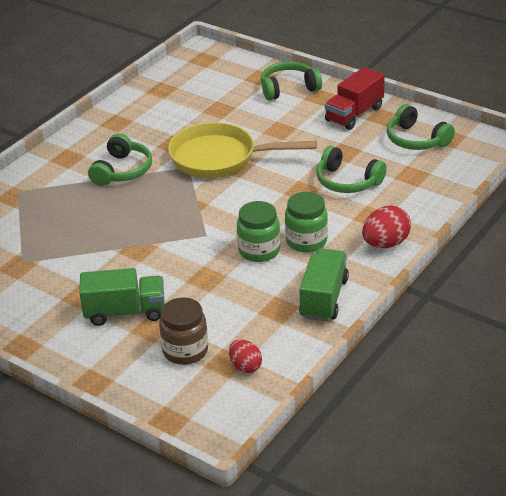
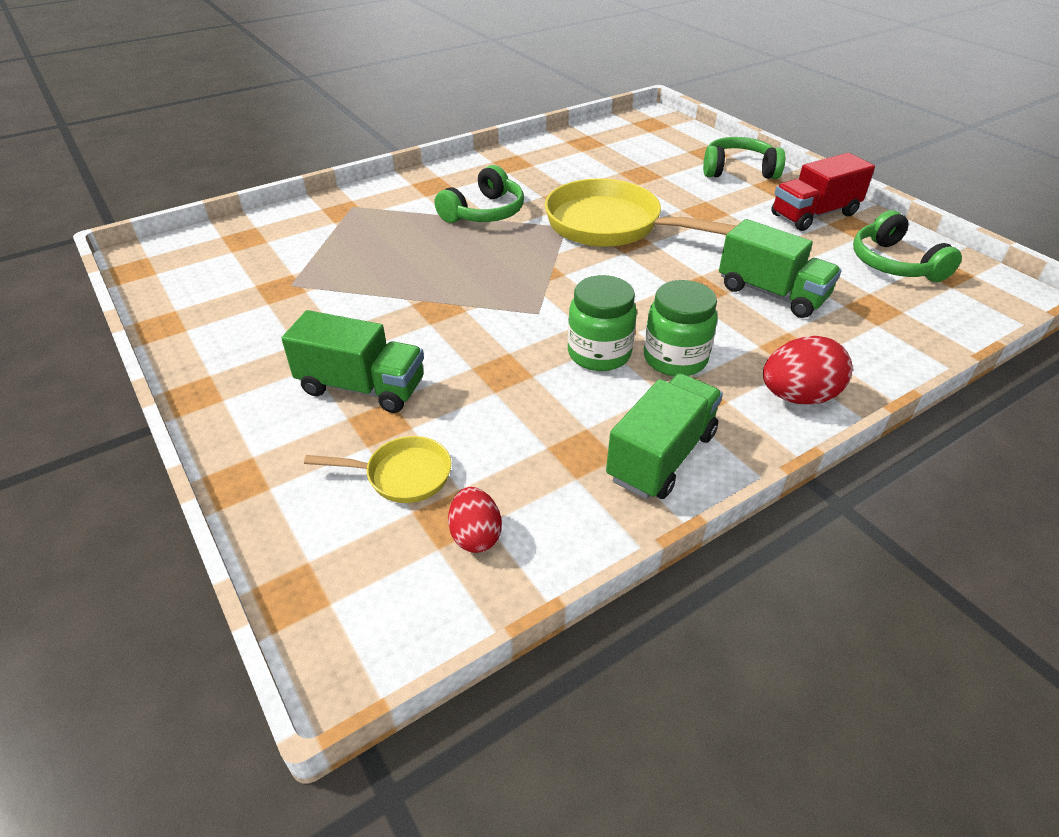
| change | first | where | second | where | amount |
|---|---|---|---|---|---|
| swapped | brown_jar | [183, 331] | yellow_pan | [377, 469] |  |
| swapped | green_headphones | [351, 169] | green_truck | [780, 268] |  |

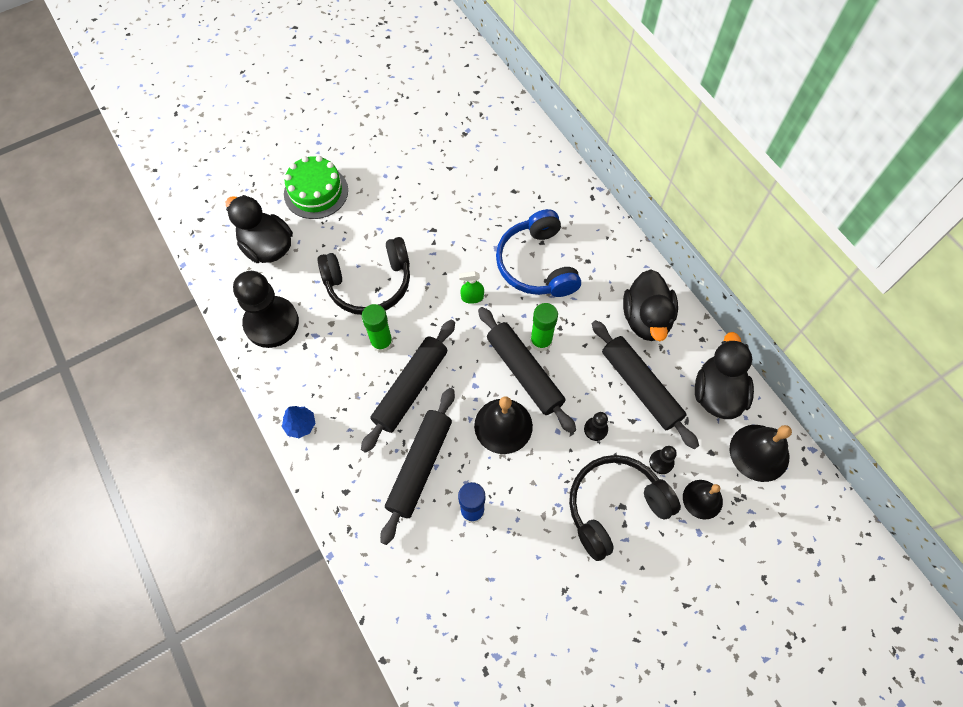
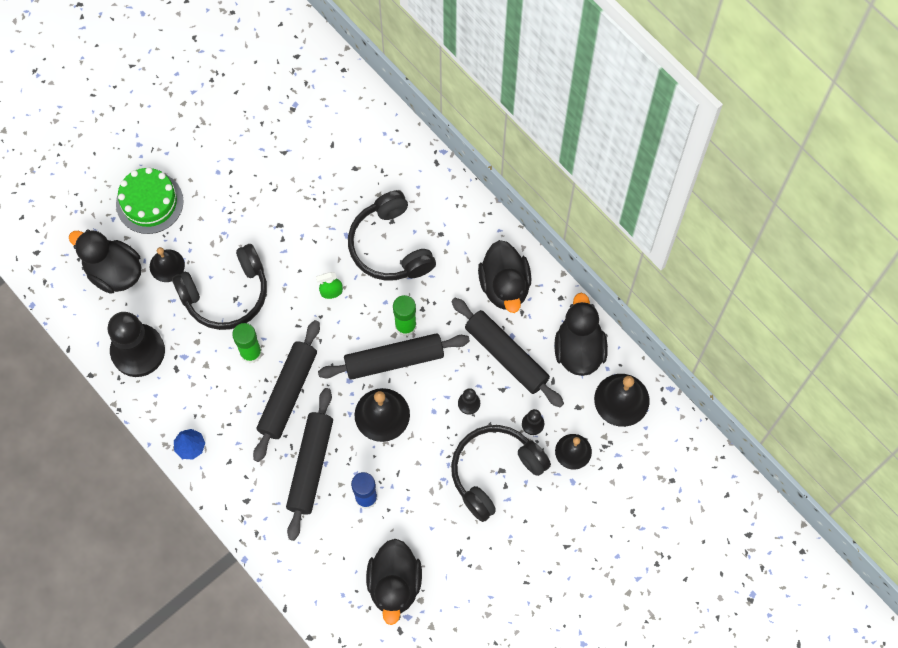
| change | first | where | second | where | amount |
|---|---|---|---|---|---|
| new |  |  | black_bell | [167, 264] |  |
| rotated | black_rolling_pin | [527, 370] |  | [394, 356] | 60 degrees counterclockwise |
| repainted | blue_headphones | [538, 253] | black_headphones | [392, 235] |  |
| new |  |  | black_duck | [394, 582] |  |

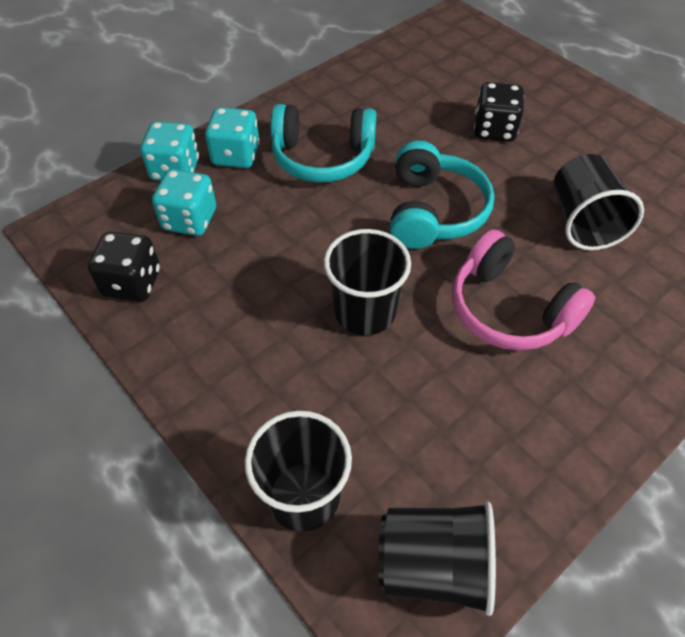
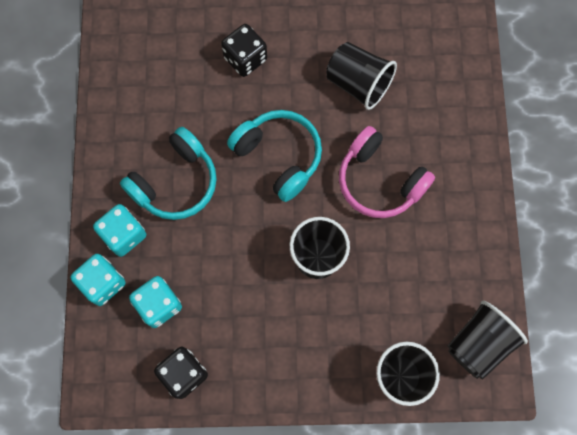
| change | first | where | second | where | amount |
|---|---|---|---|---|---|
| rotated | pink_headphones | [523, 290] |  | [387, 172] | 45 degrees clockwise |

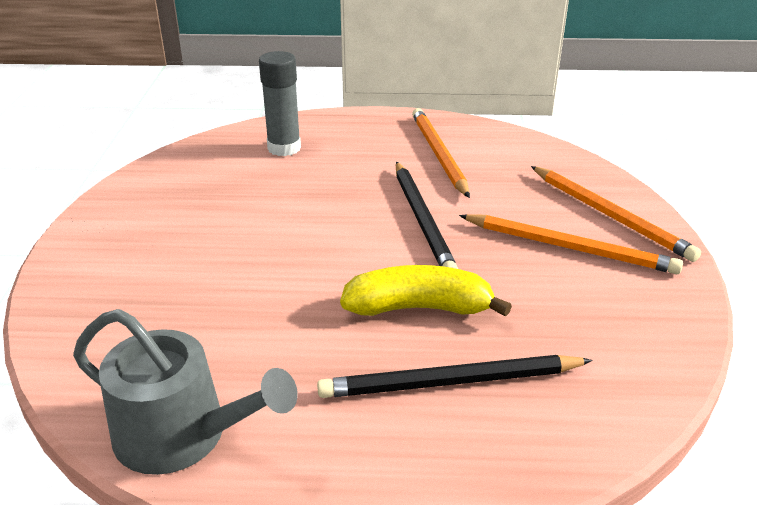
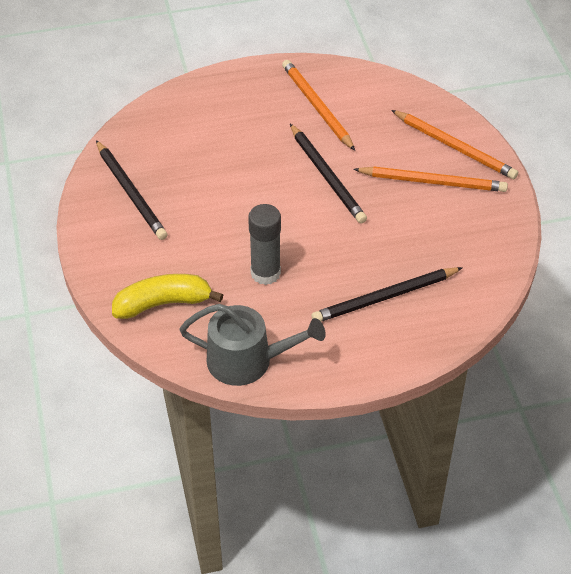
| change | first | where | second | where | amount |
|---|---|---|---|---|---|
| new |  |  | black_pencil | [132, 190] |  |
| shifted | yellow_banana | [426, 291] |  | [167, 296] |  |
| shifted | grey_glue_stick | [280, 103] |  | [264, 244] |  |

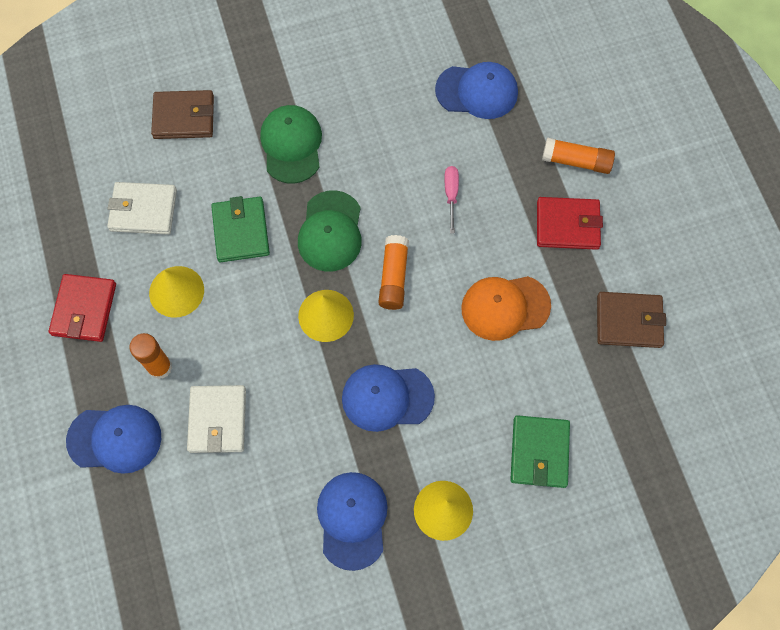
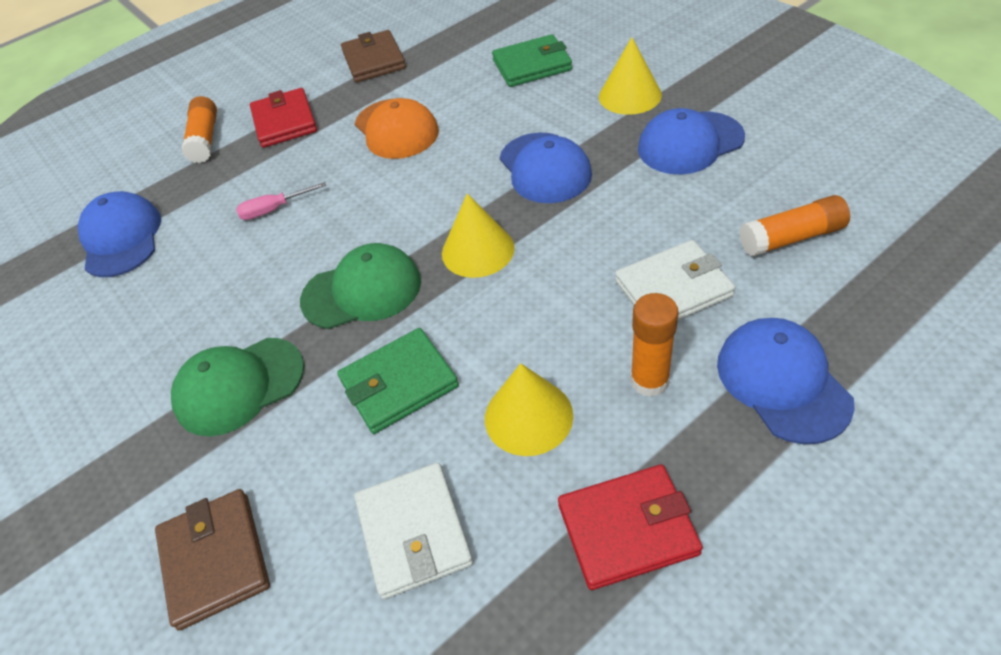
| change | first | where | second | where | amount |
|---|---|---|---|---|---|
| shifted | orange_glue_stick | [393, 272] |  | [794, 226] |  |

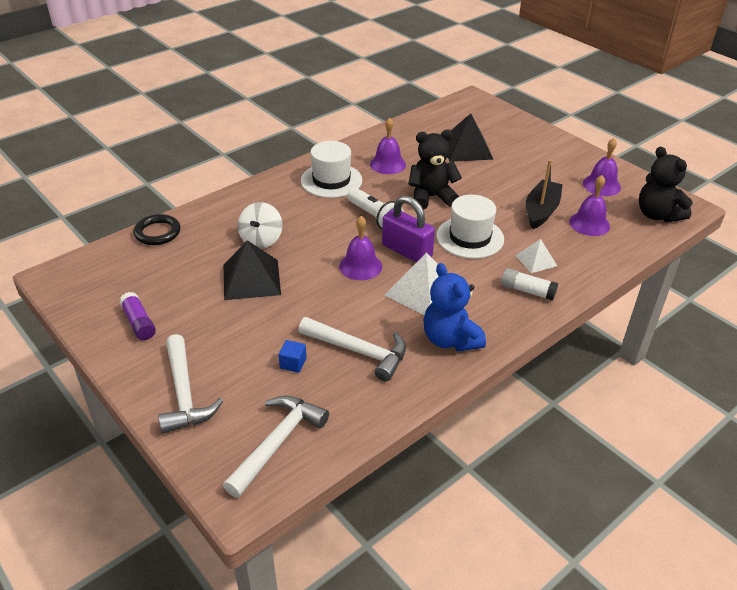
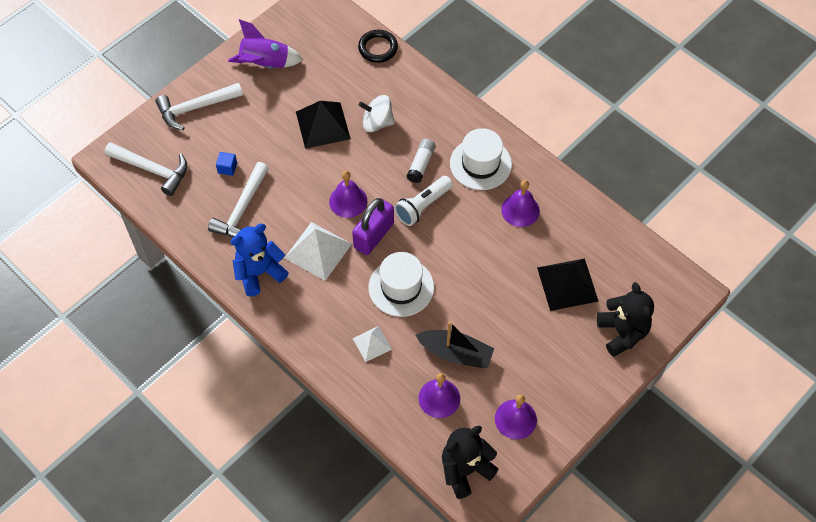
| change | first | where | second | where | amount |
|---|---|---|---|---|---|
| swapped | purple_glue_stick | [137, 316] | purple_rocket | [265, 44] |  |
| shifted | white_glue_stick | [529, 284] |  | [421, 161] |  |
| shifted | black_teddy_bear | [435, 170] |  | [625, 319] |  |

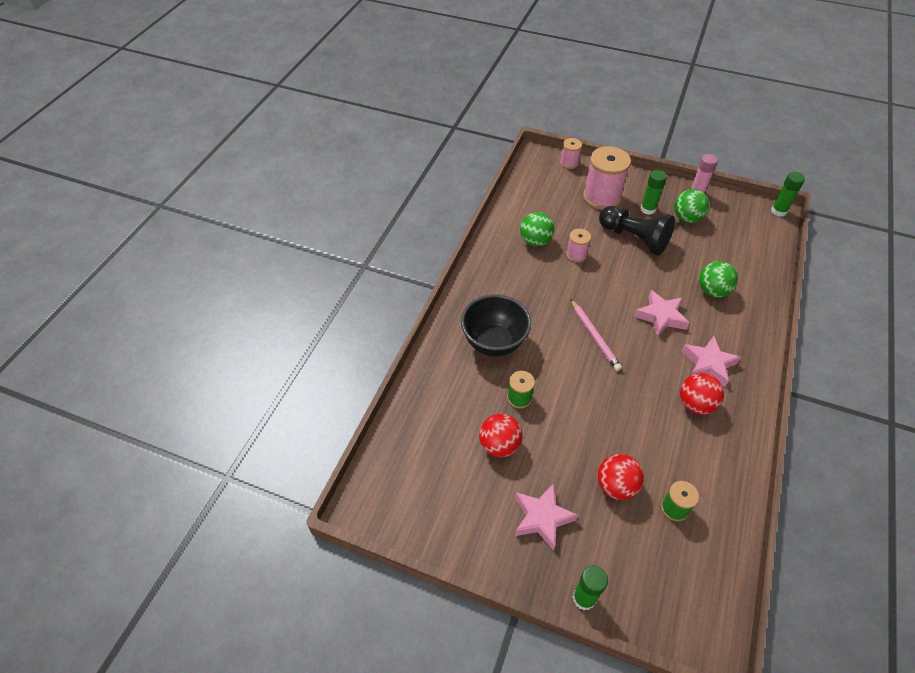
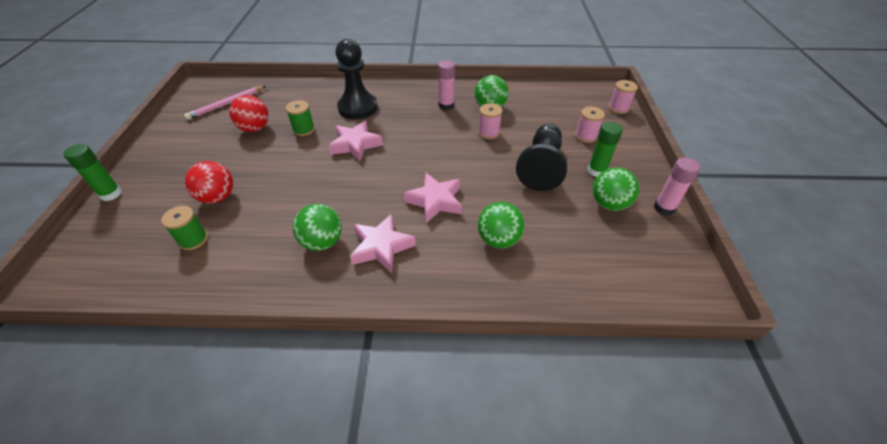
| change | first | where | second | where | amount |
|---|---|---|---|---|---|
| shifted | pink_pencil | [596, 335] |  | [224, 103] |  |
| repainted | red_ball | [702, 394] | green_ball | [317, 227] |  |
| shifted | pink_star | [546, 517] |  | [355, 141] |  |
| swapped | black_bowl | [496, 325] | black_pawn | [356, 79] |  |
| new |  |  | pink_glue_stick | [446, 85] |  |
| scaled | pink_spool | [607, 178] |  | [590, 124] | x0.51 |
| gone | green_glue_stick | [788, 194] |  |  |  |

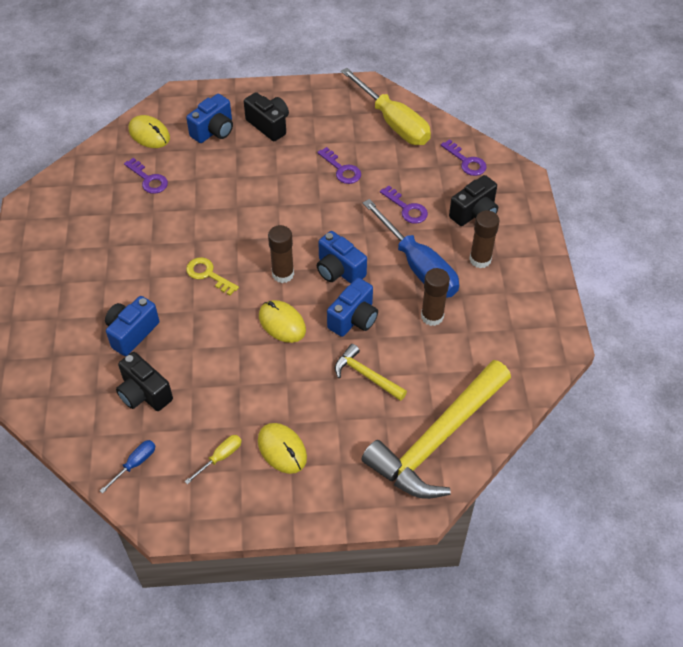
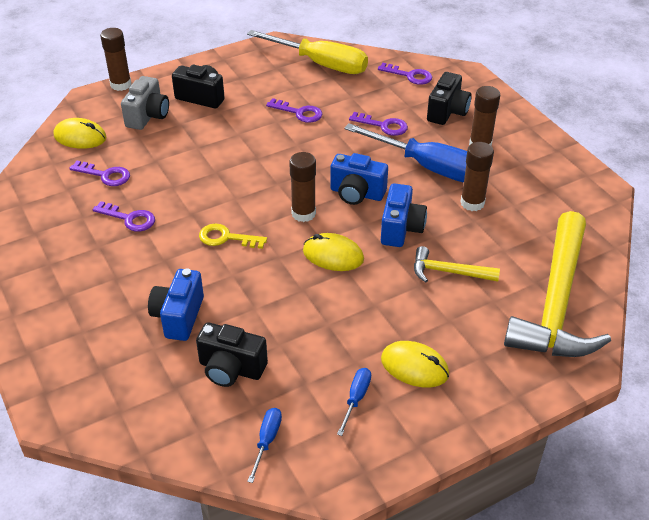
| change | first | where | second | where | amount |
|---|---|---|---|---|---|
| new |  |  | purple_key | [124, 216] |  |
| new |  |  | brown_glue_stick | [116, 59] |  |
| repainted | blue_camera | [209, 118] | grey_camera | [145, 103] |  |
| repainted | yellow_screwdriver | [213, 459] | blue_screwdriver | [354, 402] |  |

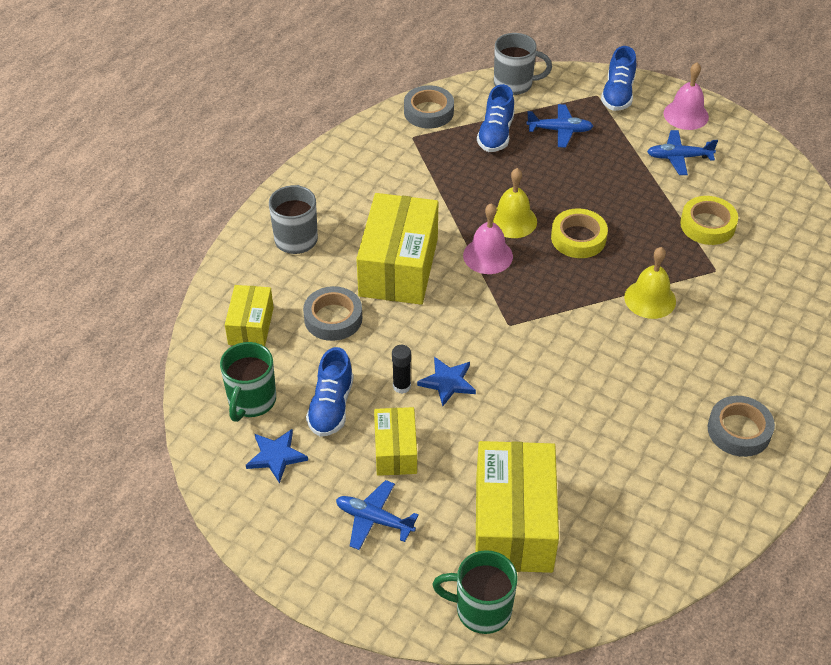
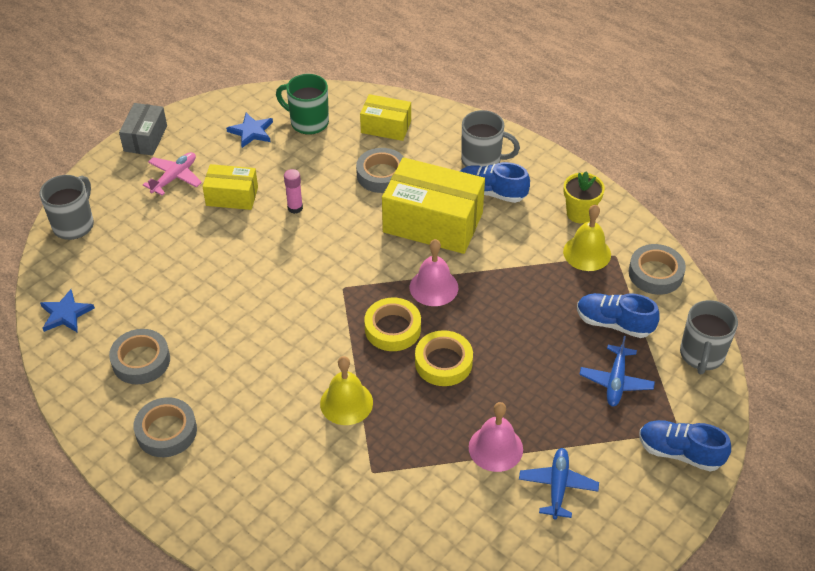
| change | first | where | second | where | amount |
|---|---|---|---|---|---|
| repainted | green_mug | [475, 592] | grey_mug | [67, 207] |  |
| shifted | blue_star | [446, 381] |  | [67, 310] |  |
| new |  |  | grey_tape | [139, 356] |  |
| new |  |  | grey_box | [143, 129] |  |
| repainted | blue_plane | [377, 515] | pink_plane | [172, 174] |  |
| repainted | black_glue_stick | [401, 369] | pink_glue_stick | [293, 191] |  |
| shifted | yellow_tape | [709, 220] |  | [392, 324] |  |
| shifted | blue_shoe | [330, 392] |  | [495, 182] |  |
| shifted | pink_bell | [686, 96] |  | [496, 437] |  |
| shifted | yellow_bell | [515, 203] |  | [587, 237] |  |
| new |  |  | yellow_flower_pot | [584, 197] |  |
| gone | yellow_box | [517, 507] |  |  |  |

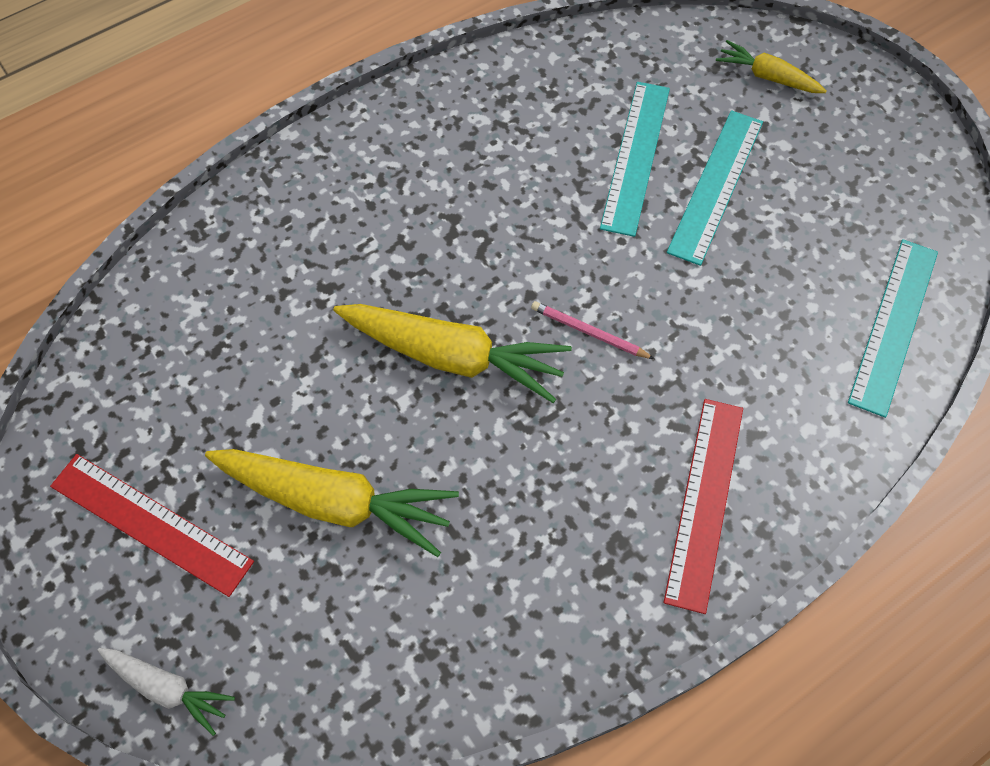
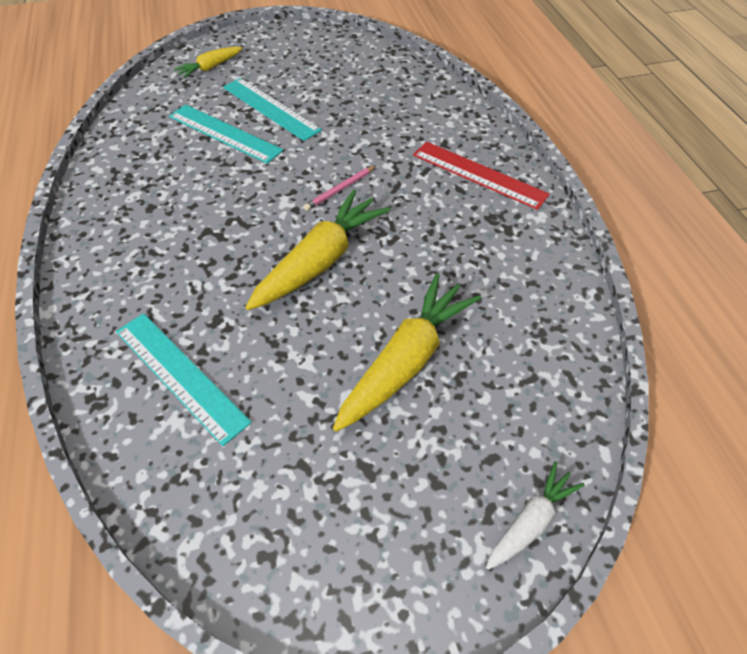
| change | first | where | second | where | amount |
|---|---|---|---|---|---|
| shifted | turquoise_ruler | [893, 328] |  | [184, 379] |  |
| gone | red_ruler | [152, 525] |  |  |  |

